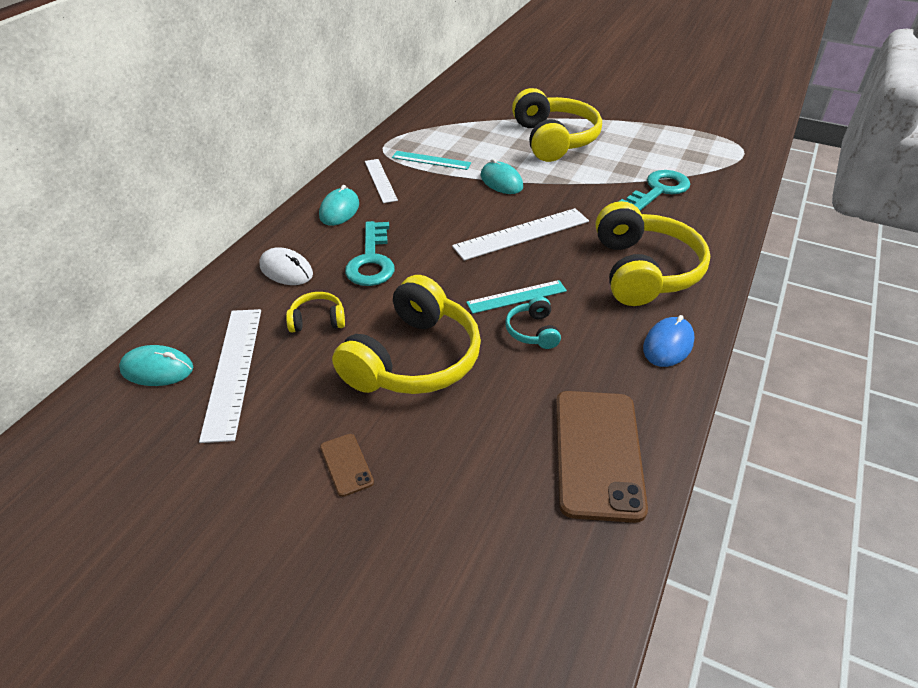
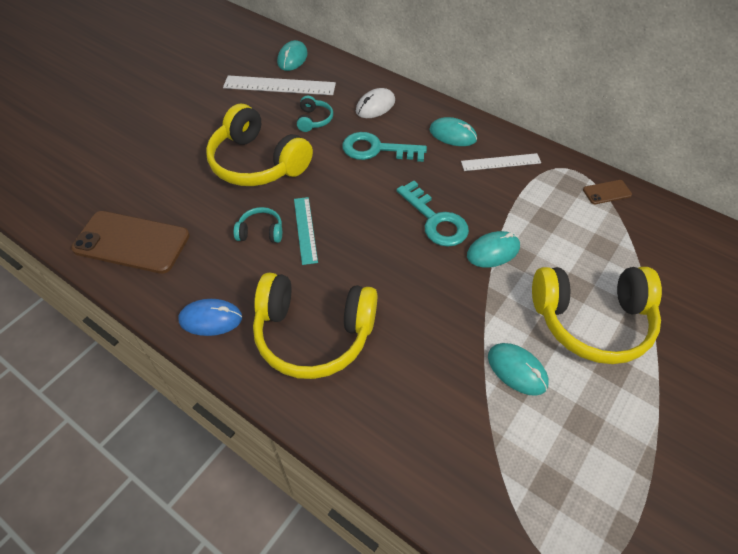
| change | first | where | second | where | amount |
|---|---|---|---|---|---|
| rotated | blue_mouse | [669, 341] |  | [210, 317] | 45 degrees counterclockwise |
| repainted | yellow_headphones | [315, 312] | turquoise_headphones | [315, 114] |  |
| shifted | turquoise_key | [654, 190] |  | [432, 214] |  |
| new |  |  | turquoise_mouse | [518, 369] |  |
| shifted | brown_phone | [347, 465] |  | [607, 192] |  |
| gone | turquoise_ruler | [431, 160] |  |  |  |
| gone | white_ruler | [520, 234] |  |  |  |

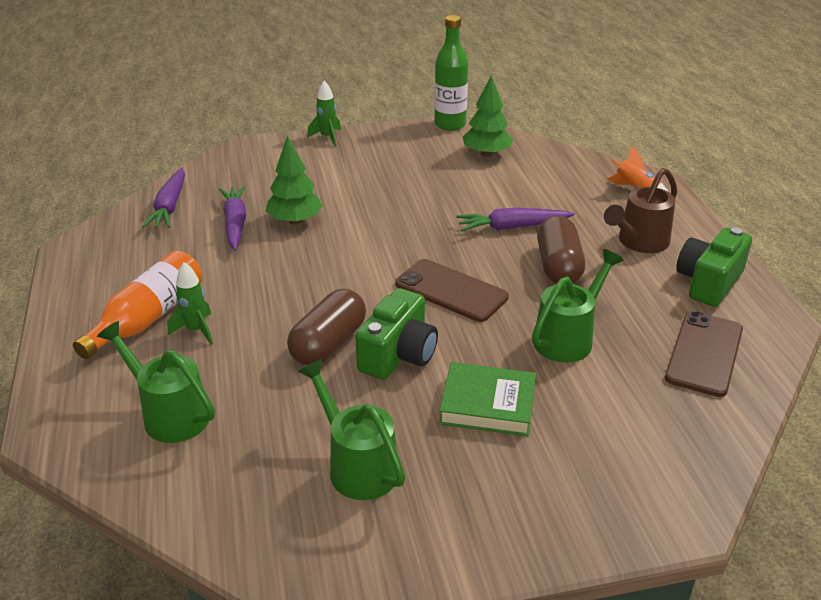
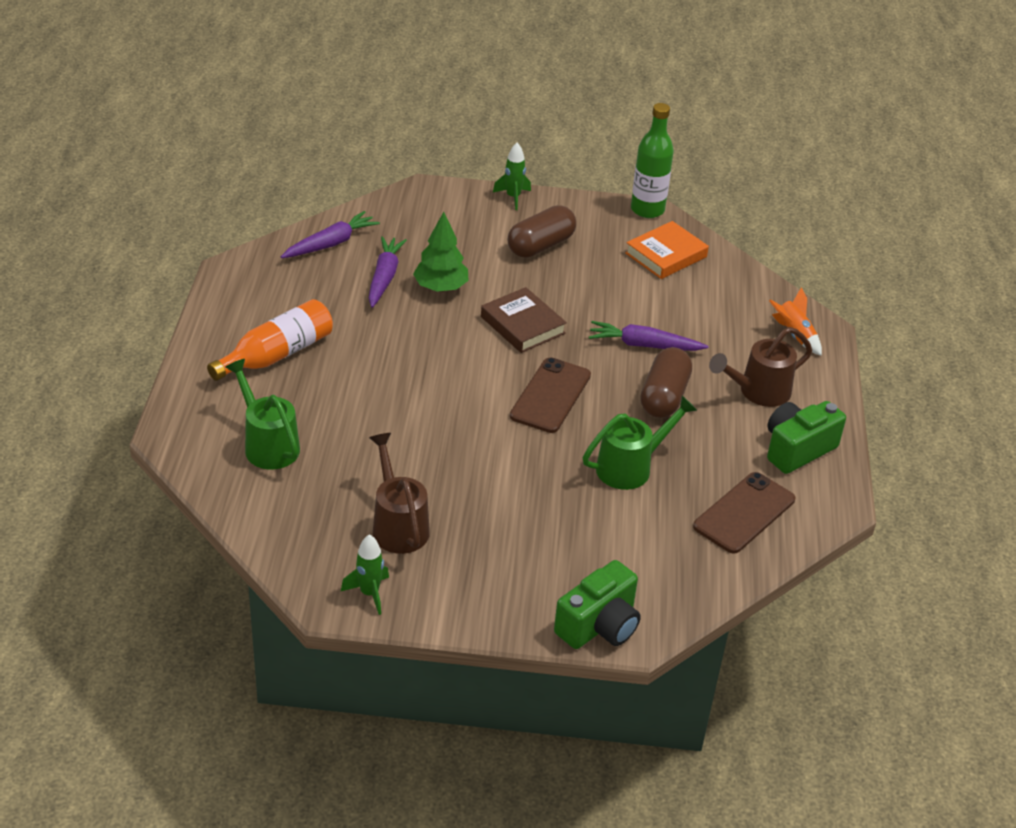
| change | first | where | second | where | amount |
|---|---|---|---|---|---|
| rotated | purple_carrot | [163, 198] |  | [330, 234] | 150 degrees counterclockwise |
| shifted | green_rocket | [190, 303] |  | [365, 574] |  |
| repainted | green_watering_can | [351, 429] | brown_watering_can | [399, 493] |  |
| new |  |  | brown_book | [524, 320] |  |
| shifted | brown_capsule | [326, 327] |  | [542, 231] |  |
| rotated | brown_phone | [452, 290] |  | [550, 395] | 60 degrees clockwise |
| shifted | green_camera | [396, 334] |  | [597, 604] |  |
| swapped | green_tree | [488, 116] | orange_book | [667, 250] |  |
| gone | green_book | [487, 399] |  |  |  |

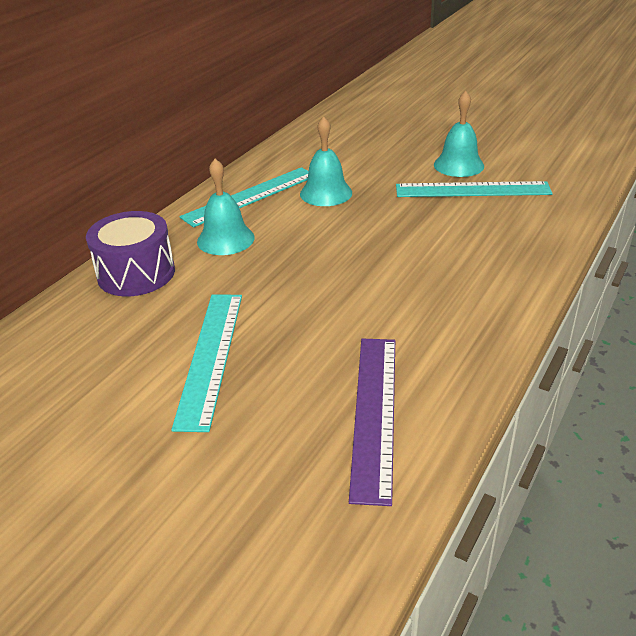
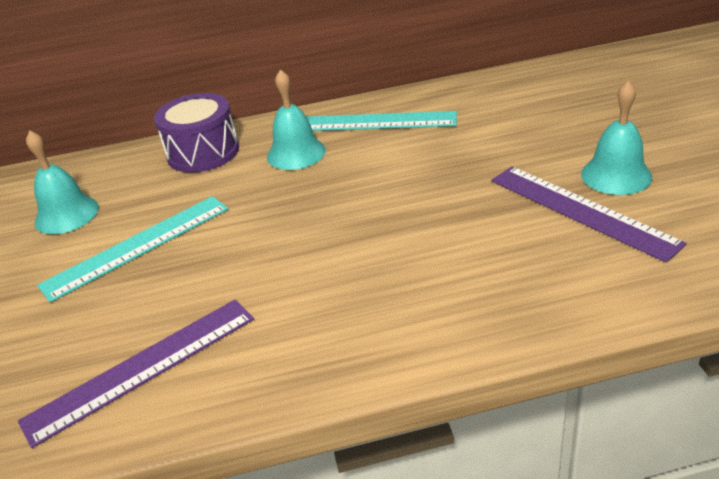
| change | first | where | second | where | amount |
|---|---|---|---|---|---|
| shifted | turquoise_bell | [326, 161] |  | [62, 182] |  |
| repainted | turquoise_ruler | [474, 189] | purple_ruler | [589, 214] |  |

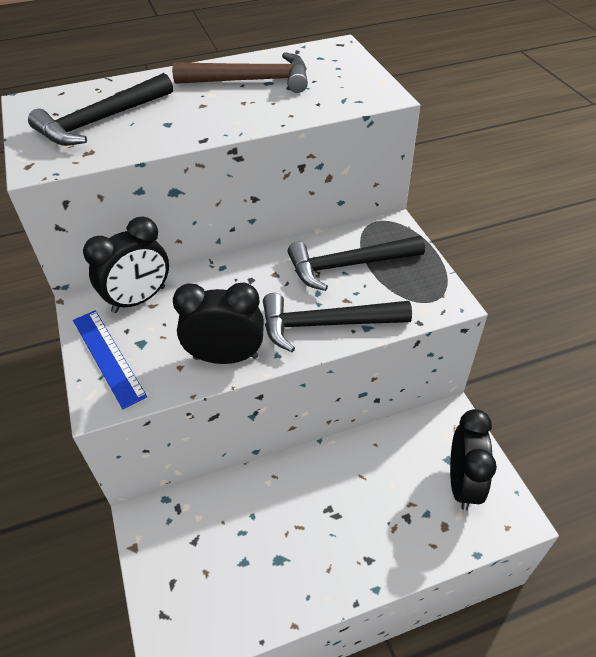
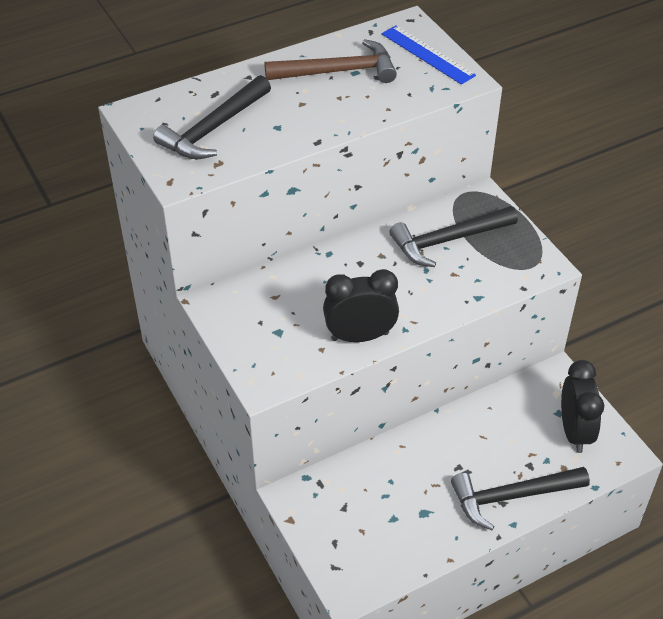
| change | first | where | second | where | amount |
|---|---|---|---|---|---|
| shifted | blue_ruler | [110, 359] |  | [429, 55] |  |
| shifted | black_hammer | [337, 322] |  | [520, 498] |  |
| gone | black_clock | [126, 265] |  |  |  |

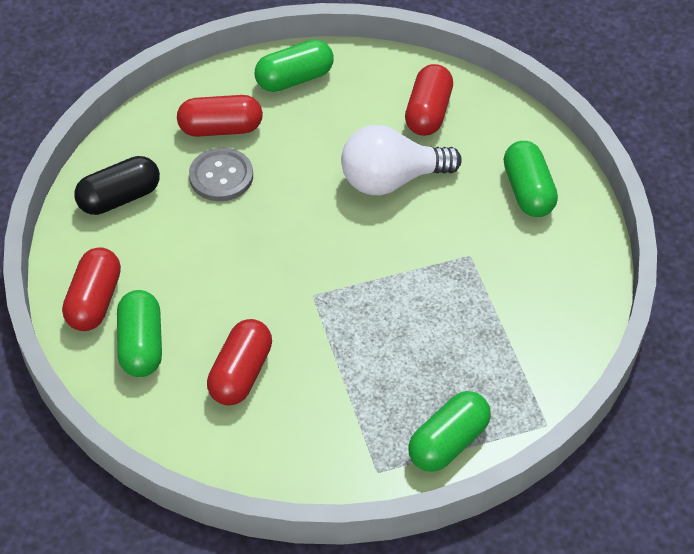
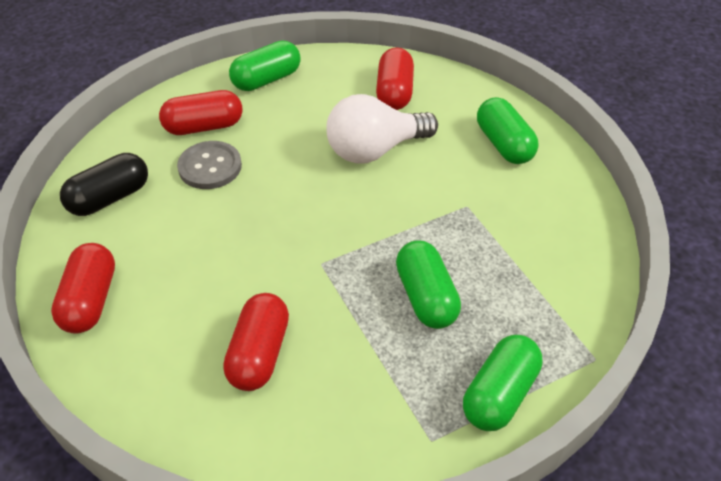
| change | first | where | second | where | amount |
|---|---|---|---|---|---|
| shifted | green_capsule | [139, 333] |  | [428, 284] |  |

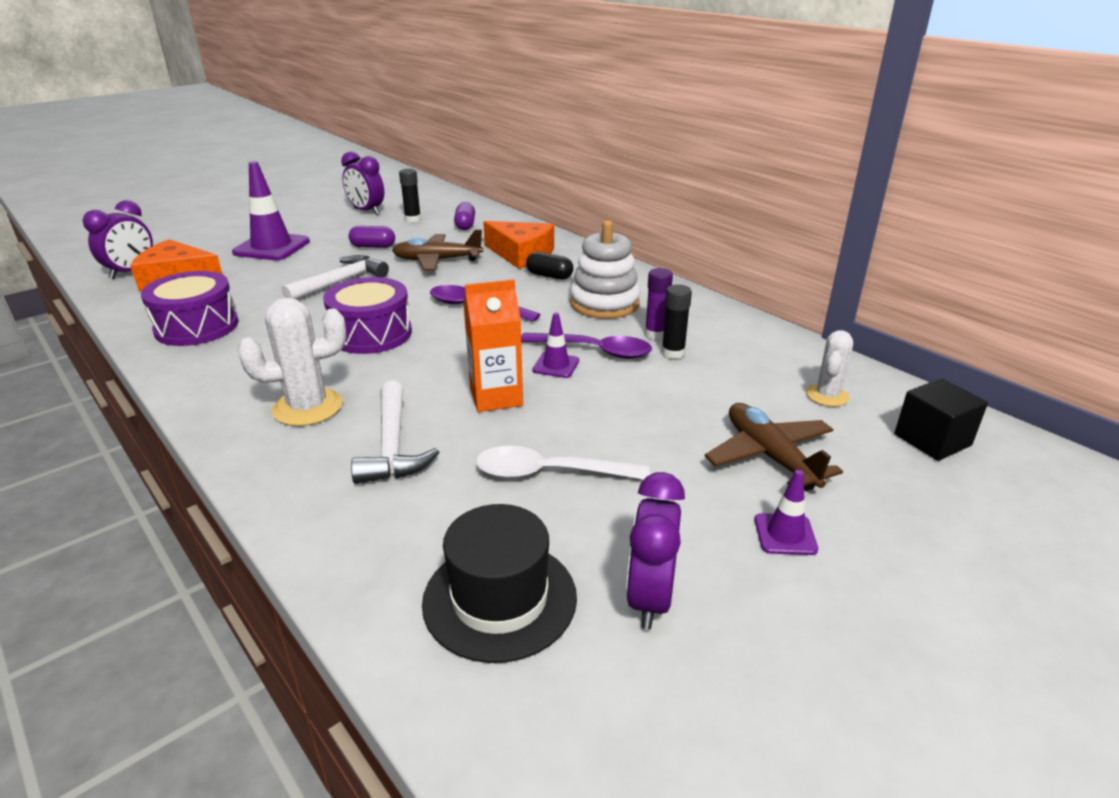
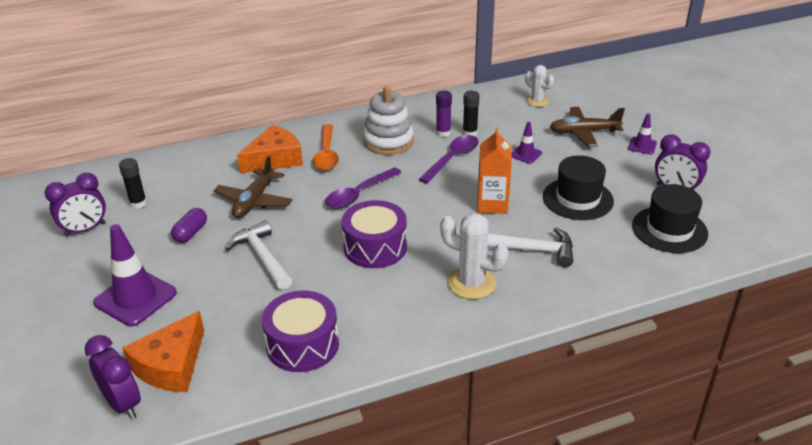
| change | first | where | second | where | amount |
|---|---|---|---|---|---|
| swapped | black_capsule | [549, 266] | orange_spoon | [326, 147] |  |
| rotated | white_cactus | [292, 362] |  | [474, 256] | 60 degrees counterclockwise |
| shifted | purple_traffic_cone | [556, 345] |  | [526, 143] |  |
| swapped | white_spoon | [563, 463] | black_hat | [578, 187] |  |
| gone | purple_capsule | [464, 216] |  |  |  |
| gone | black_cube | [941, 419] |  |  |  |

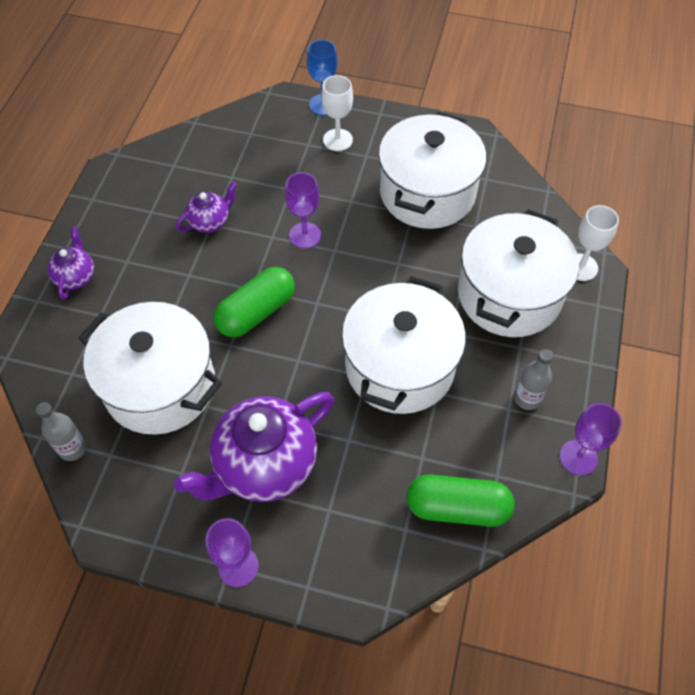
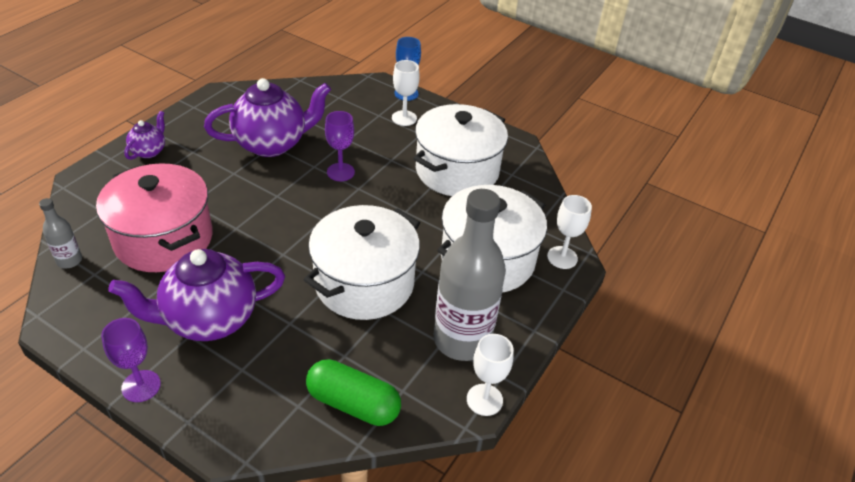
| change | first | where | second | where | amount |
|---|---|---|---|---|---|
| repainted | white_pot | [150, 368] | pink_pot | [154, 217] |  |
| scaled | purple_teapot | [206, 207] |  | [267, 117] | x2.05 |
| scaled | grey_bottle | [533, 379] |  | [470, 275] | x2.26 |
| repainted | purple_goblet | [591, 439] | white_goblet | [490, 375] |  |
| gone | green_capsule | [254, 302] |  |  |  |

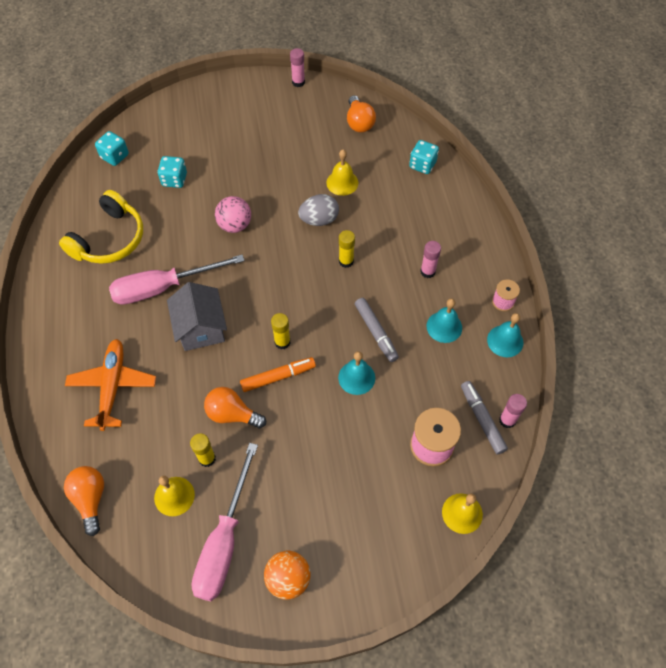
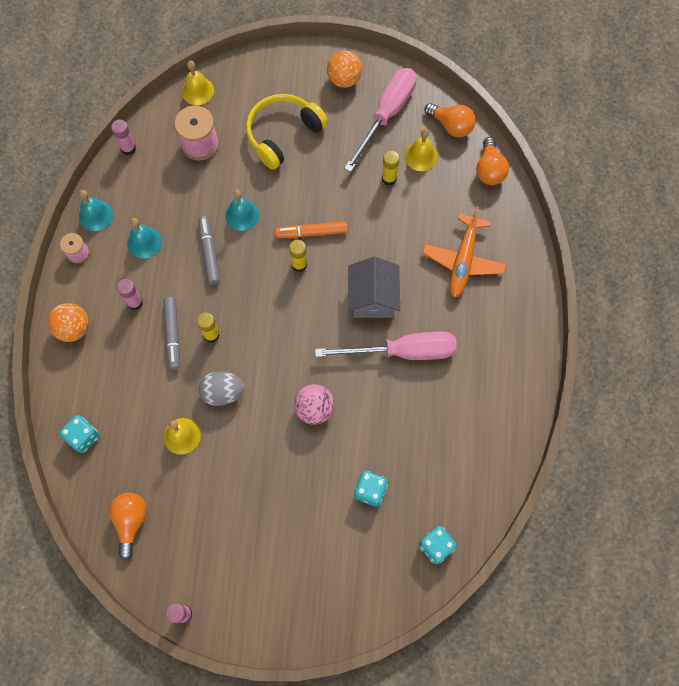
| change | first | where | second | where | amount |
|---|---|---|---|---|---|
| new |  |  | orange_ball | [68, 322] |  |
| shifted | grey_marker | [484, 417] |  | [171, 333] |  |
| shifted | yellow_headphones | [101, 227] |  | [287, 132] |  |
| shifted | orange_light_bulb | [235, 407] |  | [450, 120] |  |

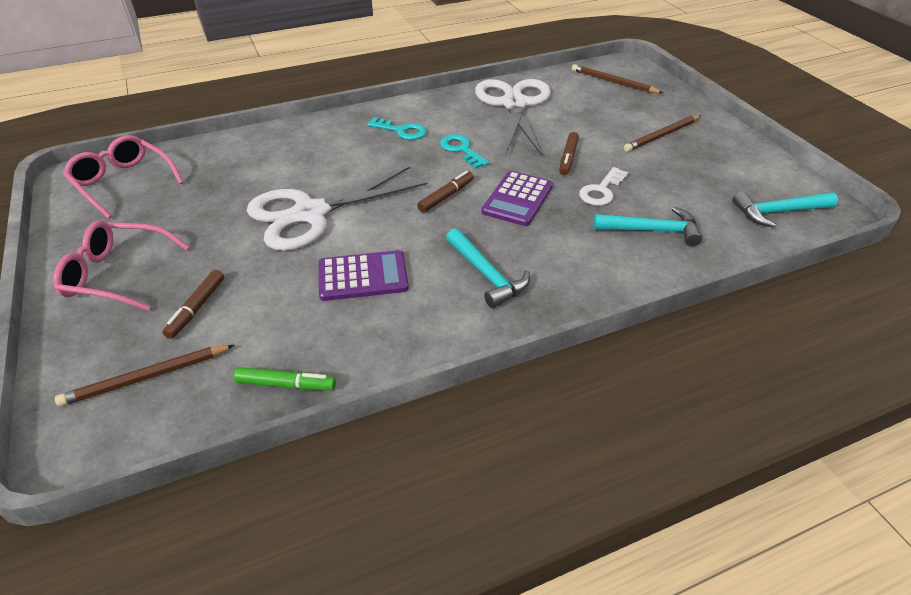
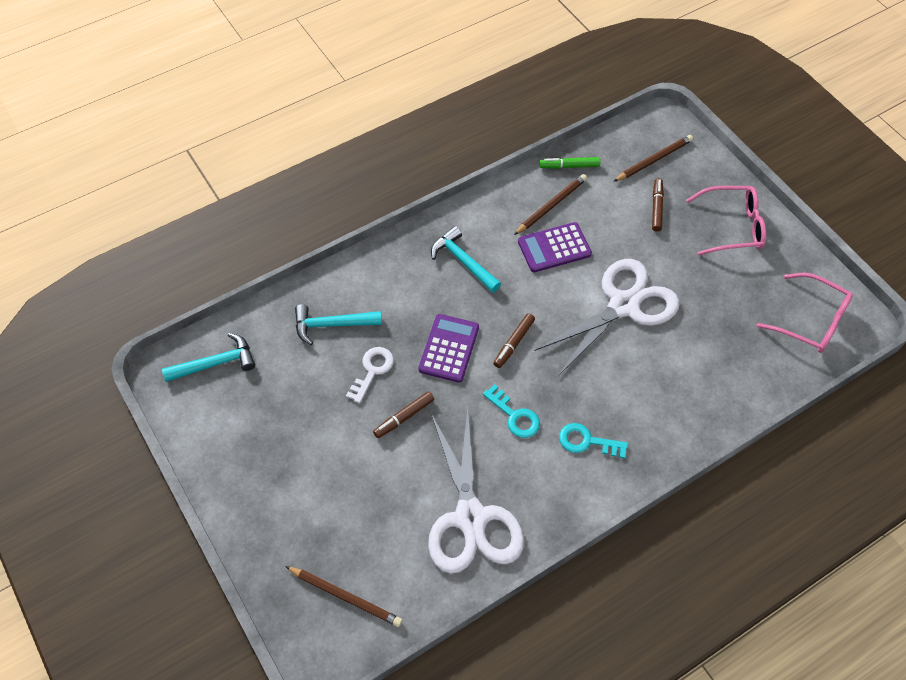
| change | first | where | second | where | amount |
|---|---|---|---|---|---|
| rotated | brown_marker | [569, 153] |  | [403, 414] | 135 degrees counterclockwise |
| shifted | brown_pencil | [662, 133] |  | [550, 204] |  |

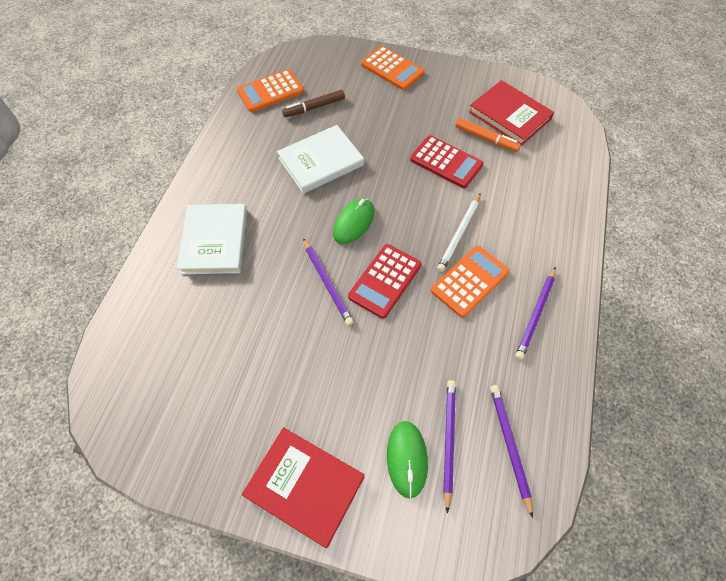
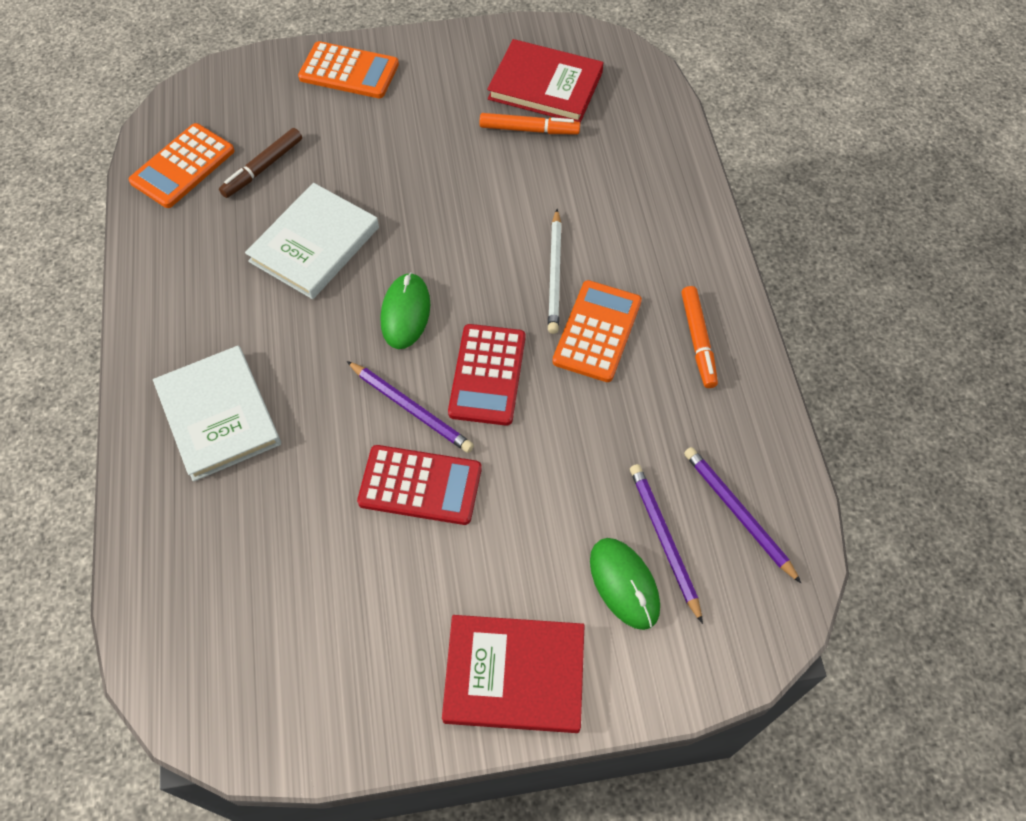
| change | first | where | second | where | amount |
|---|---|---|---|---|---|
| shifted | red_calculator | [446, 161] |  | [419, 485] |  |
| swapped | purple_pencil | [536, 313] | orange_marker | [699, 337] |  |

